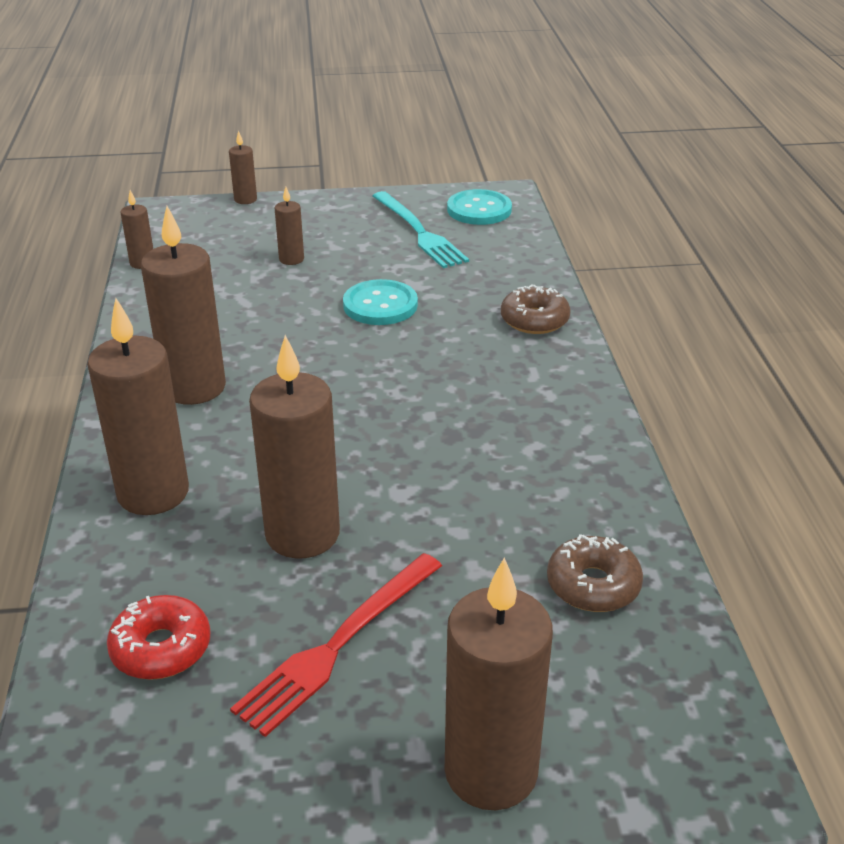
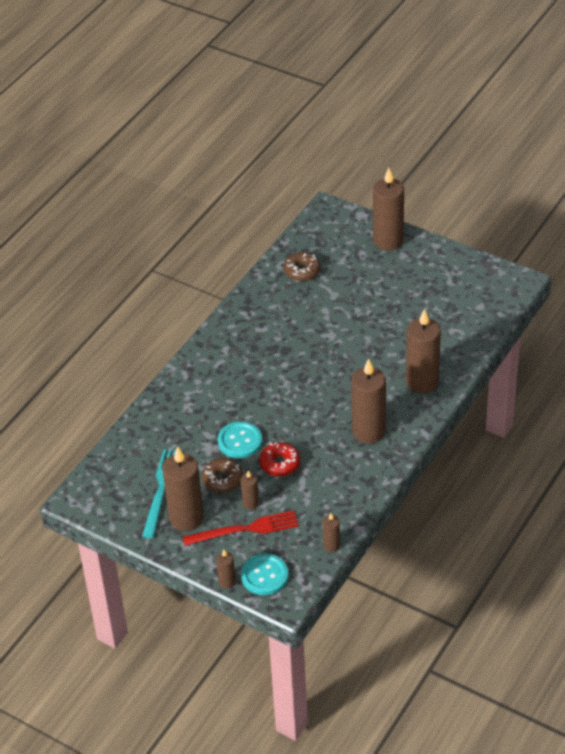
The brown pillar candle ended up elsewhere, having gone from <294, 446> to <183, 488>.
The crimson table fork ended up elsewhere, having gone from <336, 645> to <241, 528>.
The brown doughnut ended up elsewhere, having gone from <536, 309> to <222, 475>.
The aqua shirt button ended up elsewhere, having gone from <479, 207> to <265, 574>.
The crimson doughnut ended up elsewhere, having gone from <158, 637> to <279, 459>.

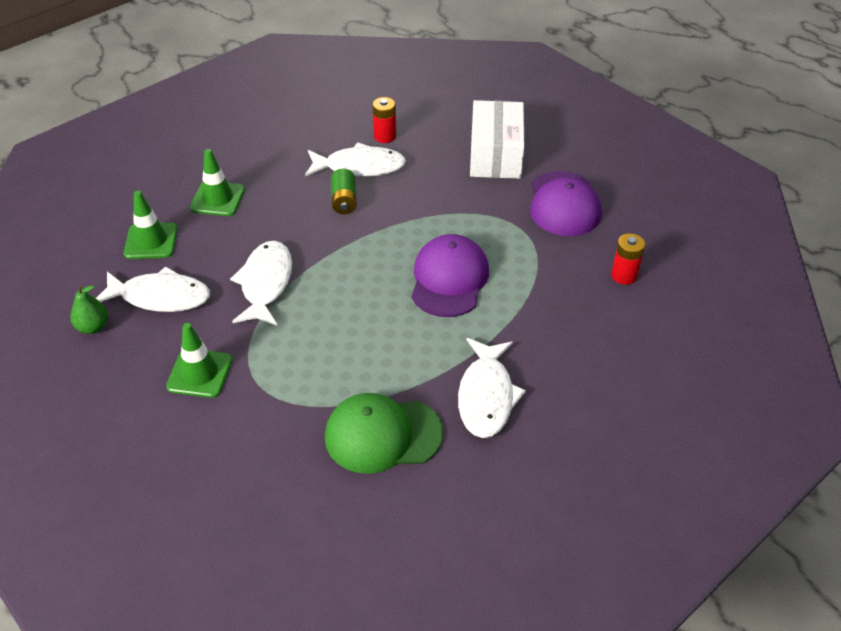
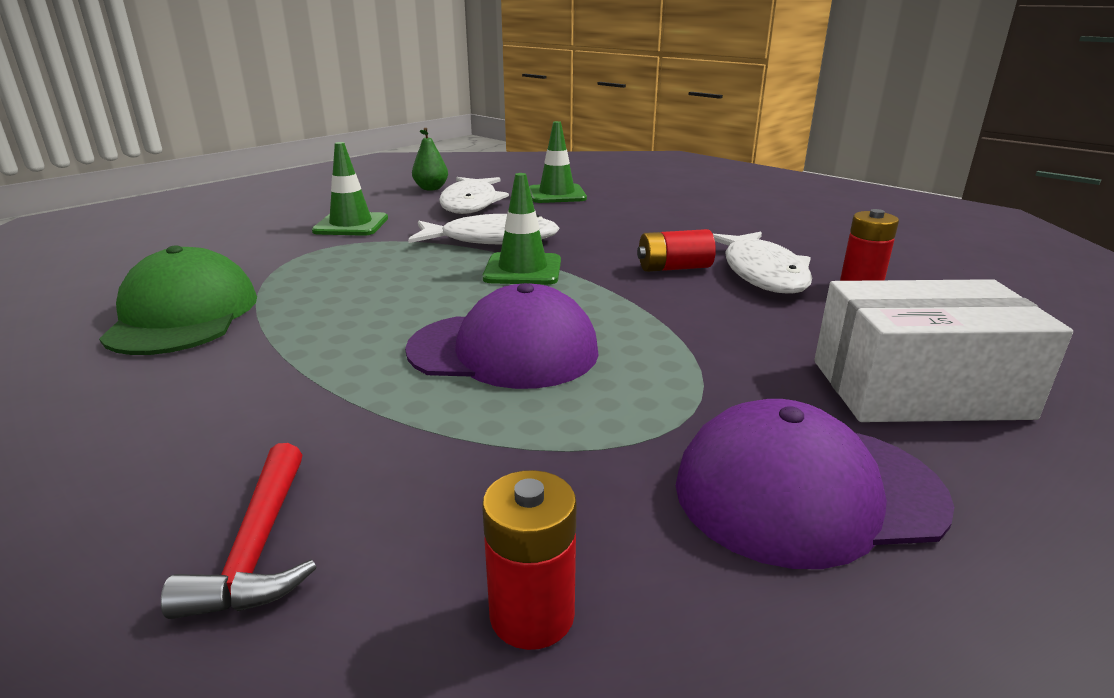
The second view gained the crimson hammer at <238, 531>.
The emerald traffic cone ended up elsewhere, having gone from <217, 182> to <522, 229>.
What was the emerald battery at <344, 191> turned into the crimson battery at <676, 250>.
The second view lost the white fish figure at <492, 388>.

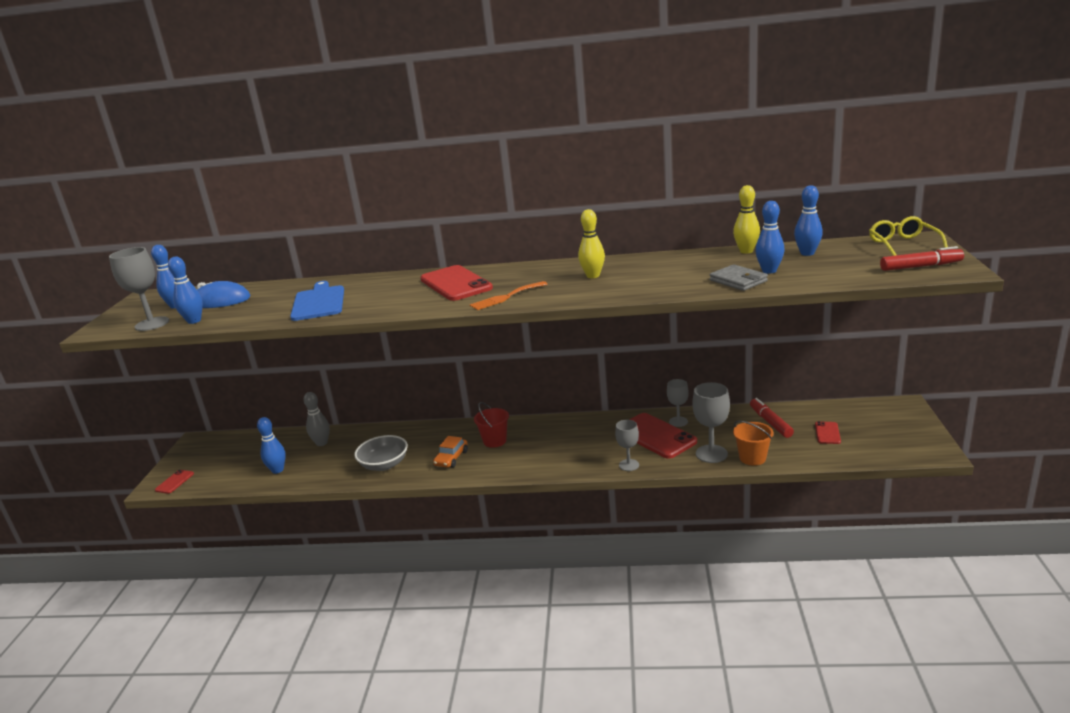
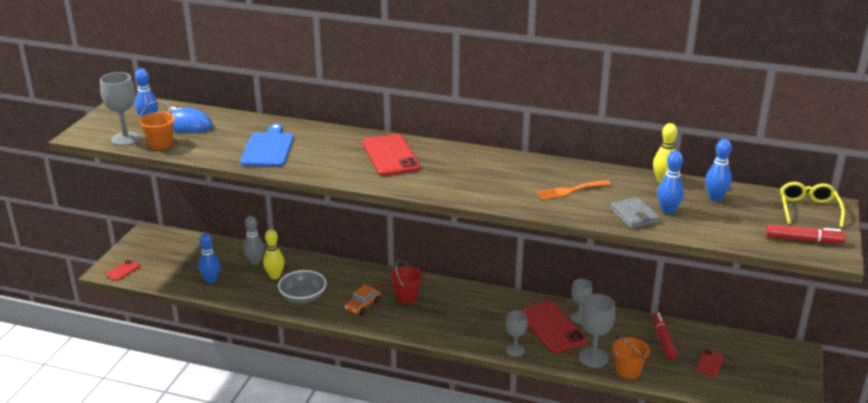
Where the blue skittle stood at <185, 290>, the bright orange sand bucket came to stand at <157, 125>.
The yellow skittle ended up elsewhere, having gone from <591, 243> to <274, 254>.
The bright orange table fork ended up elsewhere, having gone from <509, 295> to <573, 190>.

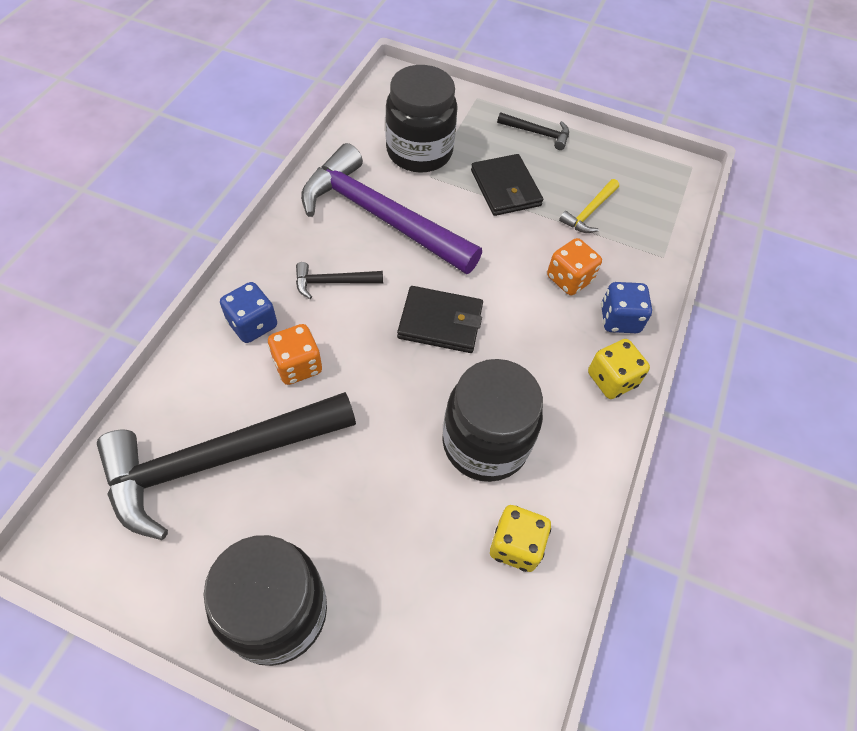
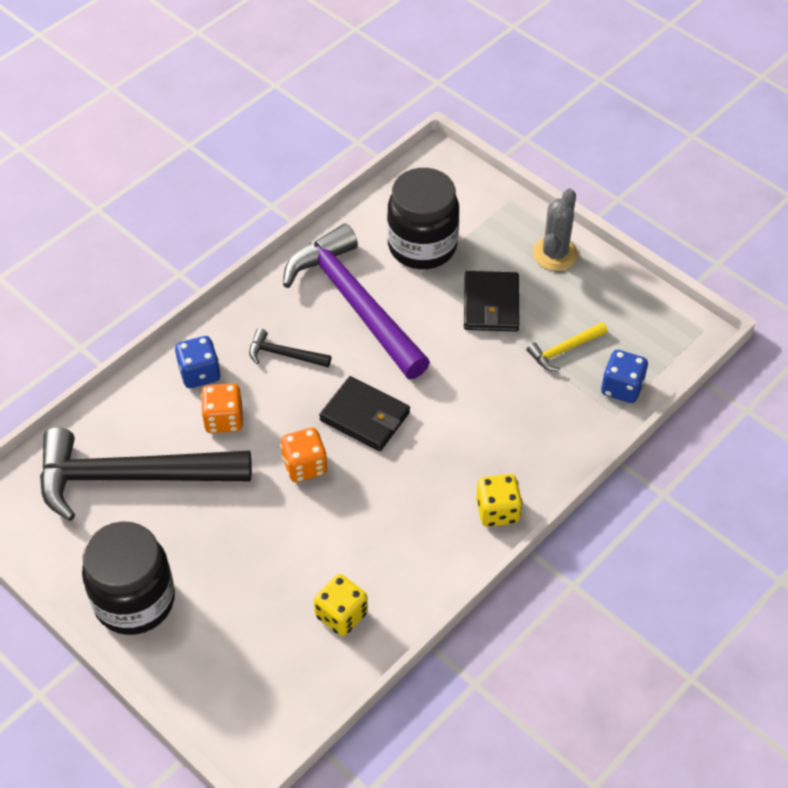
The bright orange game die ended up elsewhere, having gone from <574, 266> to <303, 454>.
Where the ebony hammer stood at <533, 131>, the gray cactus came to stand at <555, 230>.
The blue game die ended up elsewhere, having gone from <626, 307> to <624, 376>.
The second view lost the ebony jam jar at <492, 420>.

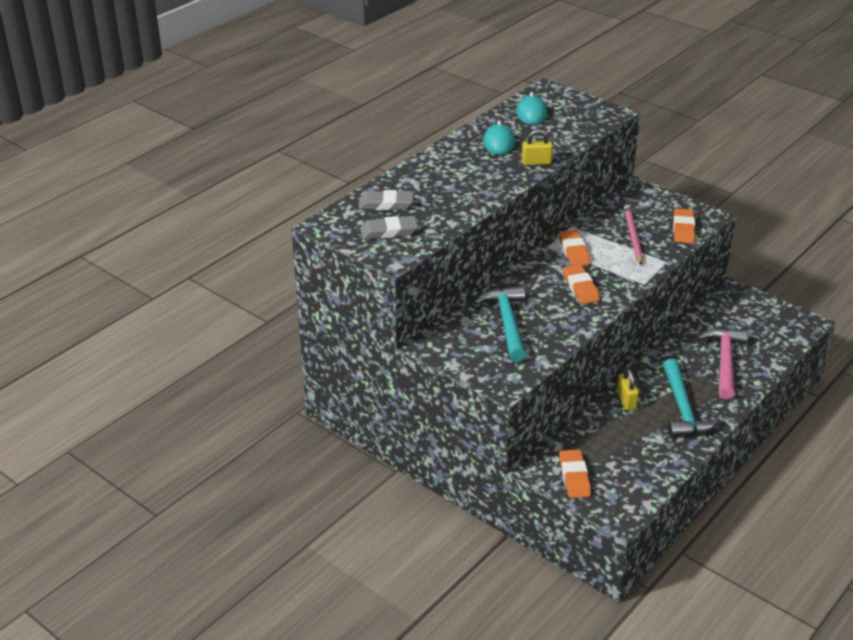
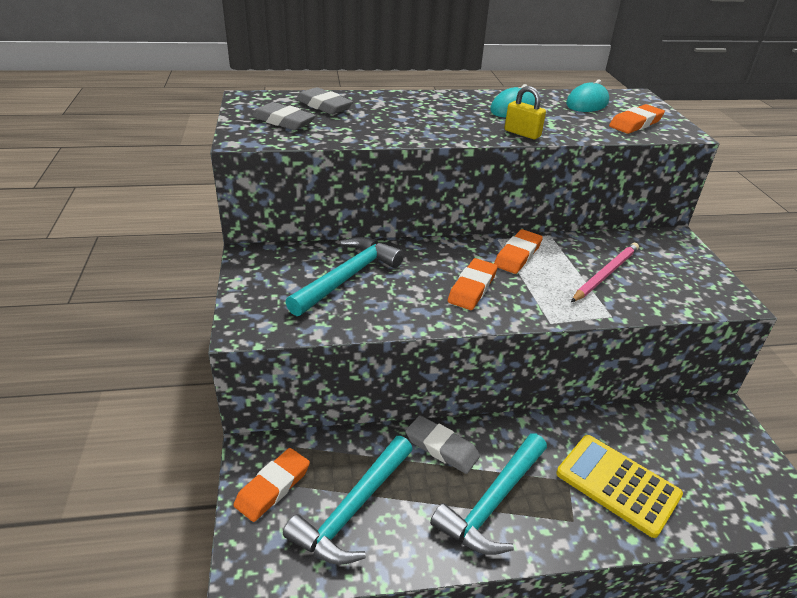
The second view gained the aqua hammer at <348, 500>.
Where the yellow lock stood at <627, 389>, the gray pencil eraser came to stand at <443, 444>.
Where the rose-pink hammer stood at <722, 363>, the yellow adding machine came to stand at <619, 486>.
The bright orange pencil eraser ended up elsewhere, having gone from <684, 226> to <637, 119>.

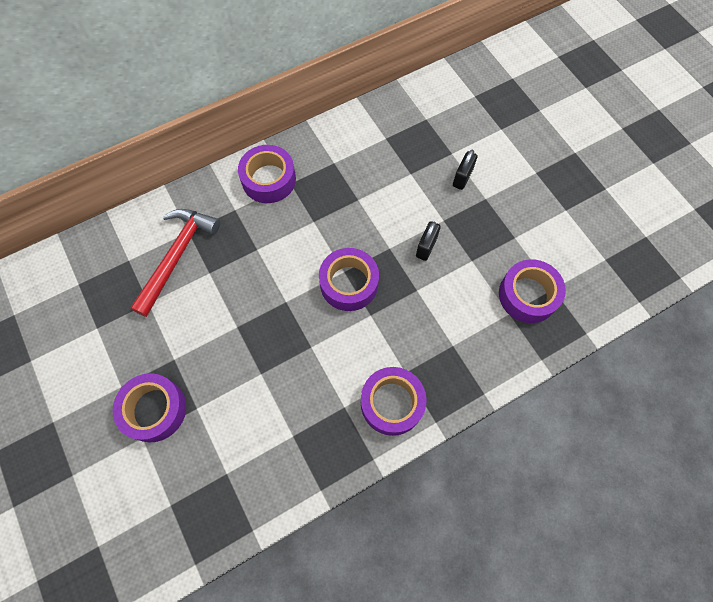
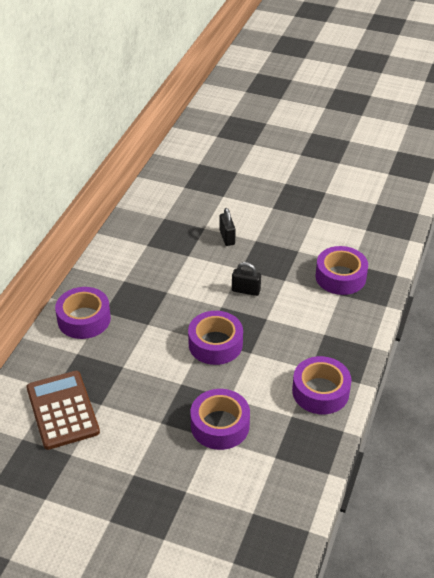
Where the crimson hammer stood at <175, 263>, the brown adding machine came to stand at <63, 410>.
The violet roll of tape ended up elsewhere, having gone from <149, 407> to <220, 419>.
The ebony lock at <428, 241> ended up facing another way, 60 degrees counterclockwise from before.

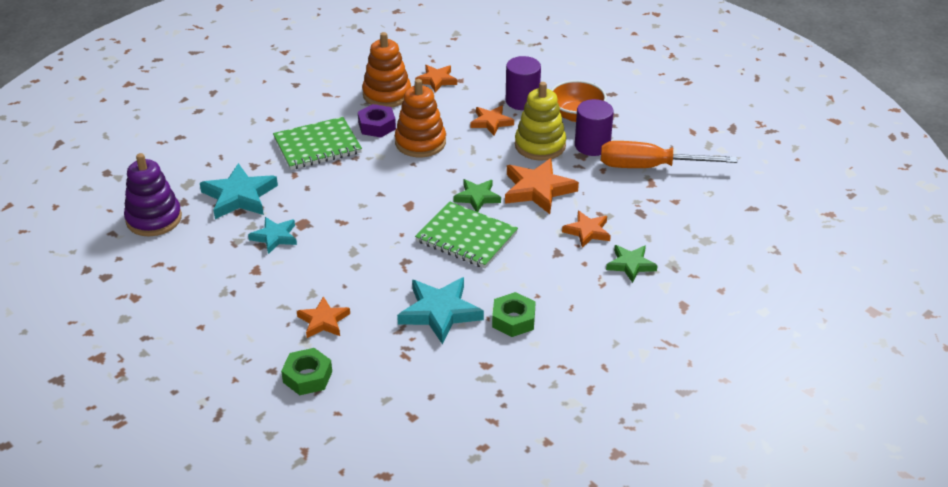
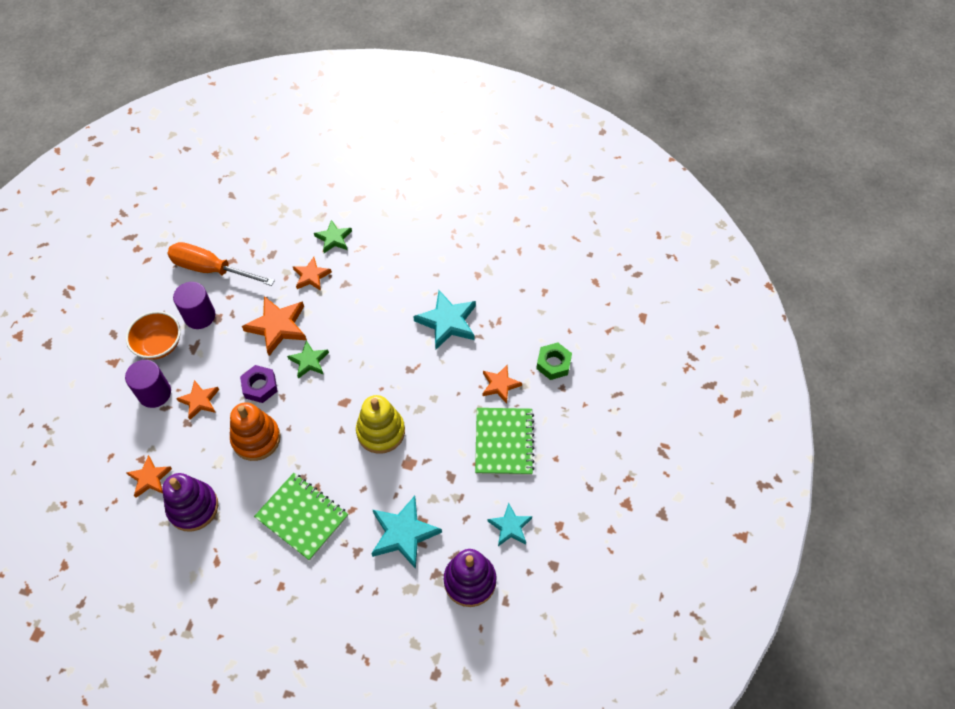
What was the bright orange stacking rings at <386, 69> turned into the violet stacking rings at <190, 502>.
The bright orange hand screwdriver at <669, 154> ended up facing another way, 135 degrees clockwise from before.
The violet hex nut ended up elsewhere, having gone from <377, 121> to <259, 384>.
The yellow stacking rings ended up elsewhere, having gone from <540, 121> to <380, 424>.
The emerald exercise book ended up elsewhere, having gone from <466, 234> to <505, 441>.
The aqua star ended up elsewhere, having gone from <272, 235> to <510, 524>.
The second view lost the emerald hex nut at <514, 314>.

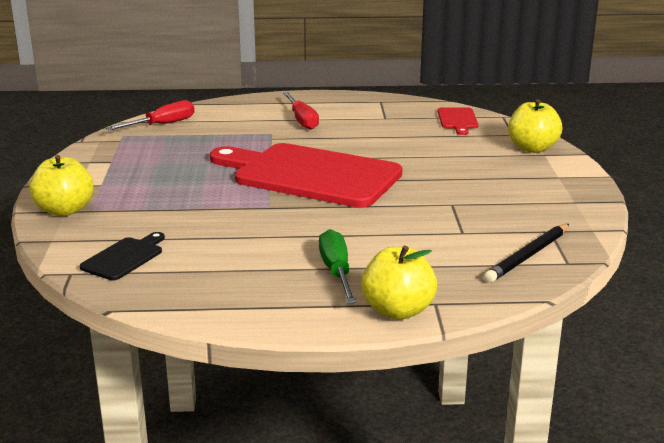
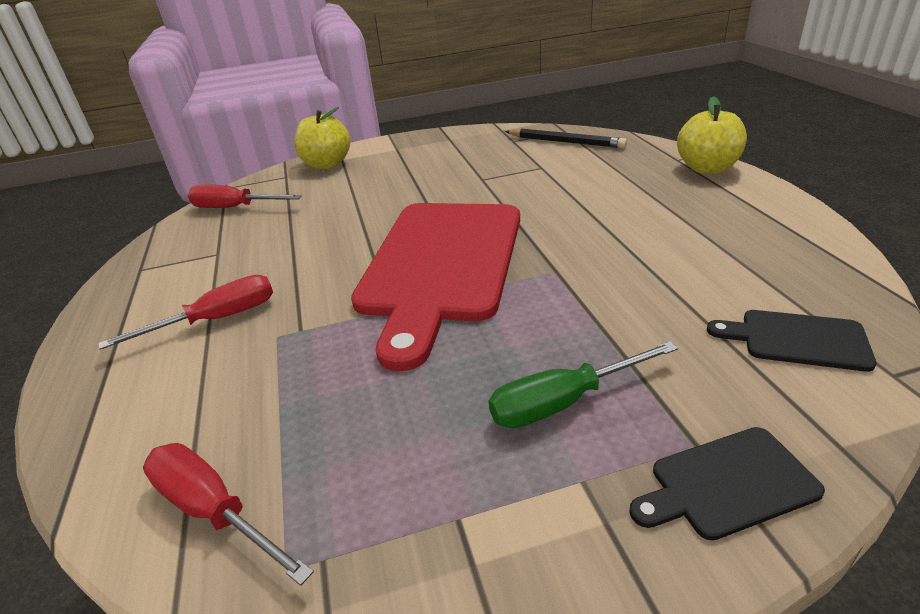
Where the crimson chopping board stood at <458, 121>, the crimson hand screwdriver came to stand at <245, 196>.
The emerald hand screwdriver ended up elsewhere, having gone from <337, 266> to <583, 384>.
Where the yellow apple fruit stood at <61, 185>, the ebony chopping board came to stand at <727, 483>.

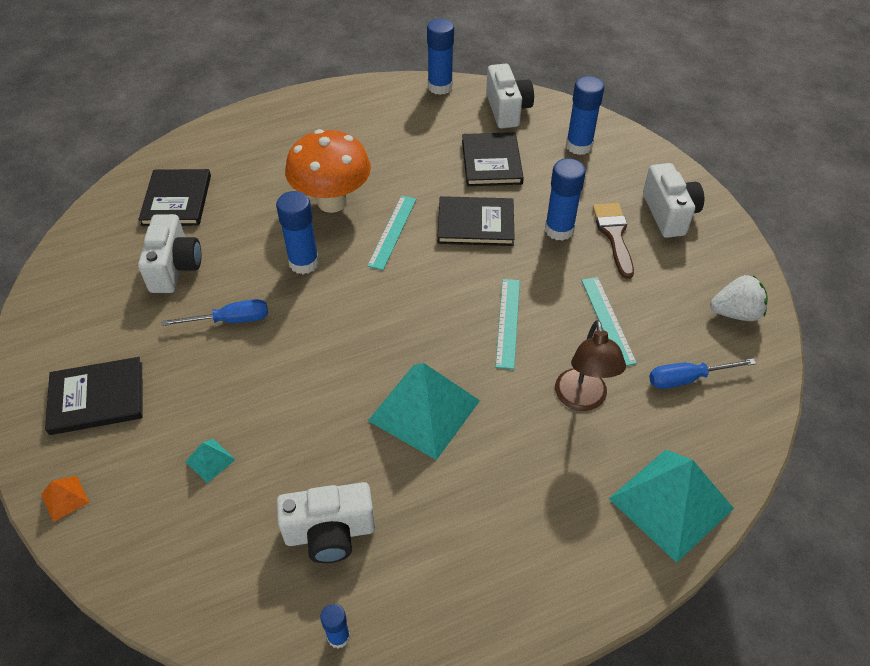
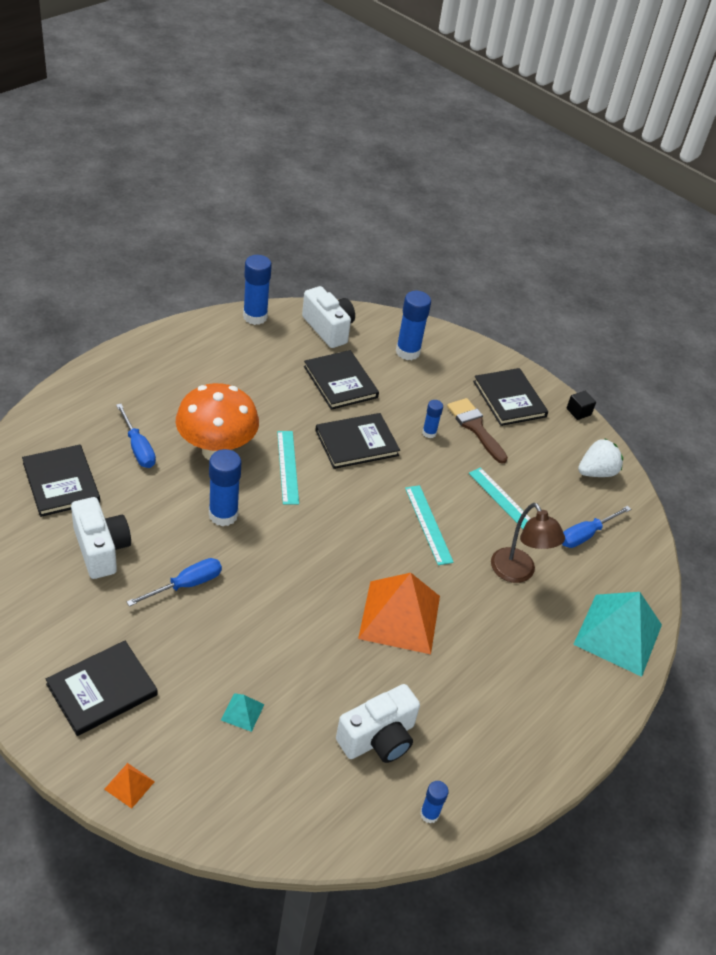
The second view gained the blue hand screwdriver at <136, 436>.
What was the aqua solid pyramid at <424, 411> turned into the bright orange solid pyramid at <399, 613>.
The size of the blue glue at <565, 199> changed by a factor of 0.54.
Where the white compact camera stood at <673, 200>, the ebony hardcover came to stand at <510, 397>.
The second view gained the ebony solid cube at <581, 405>.

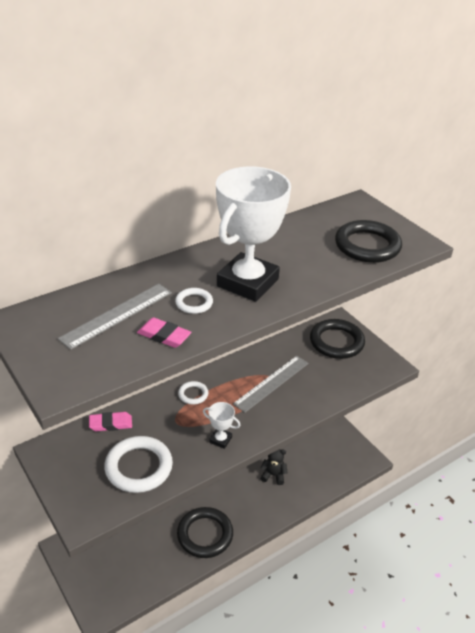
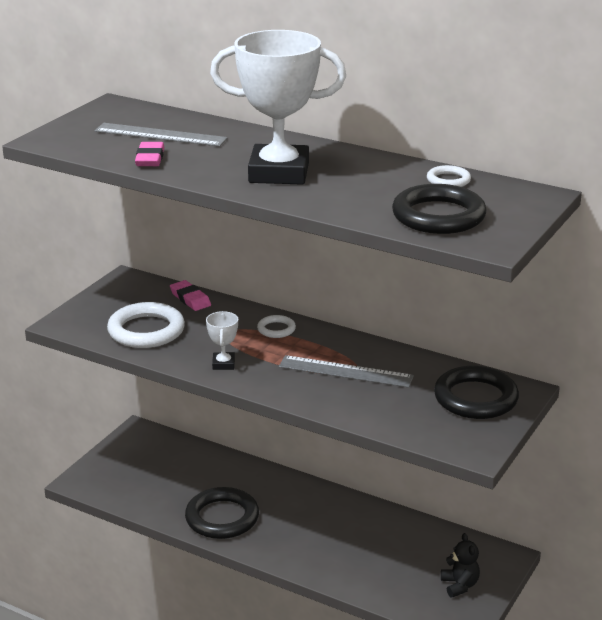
The white hoop ended up elsewhere, having gone from <194, 301> to <449, 176>.
The ebony teddy ended up elsewhere, having gone from <274, 467> to <460, 565>.

